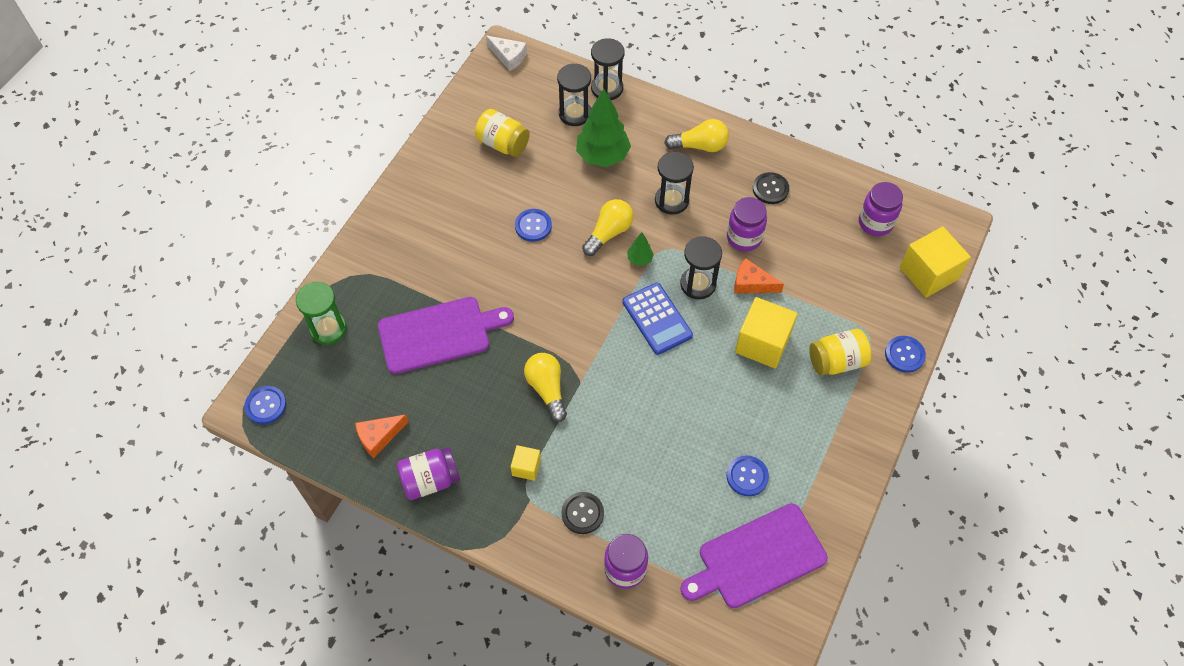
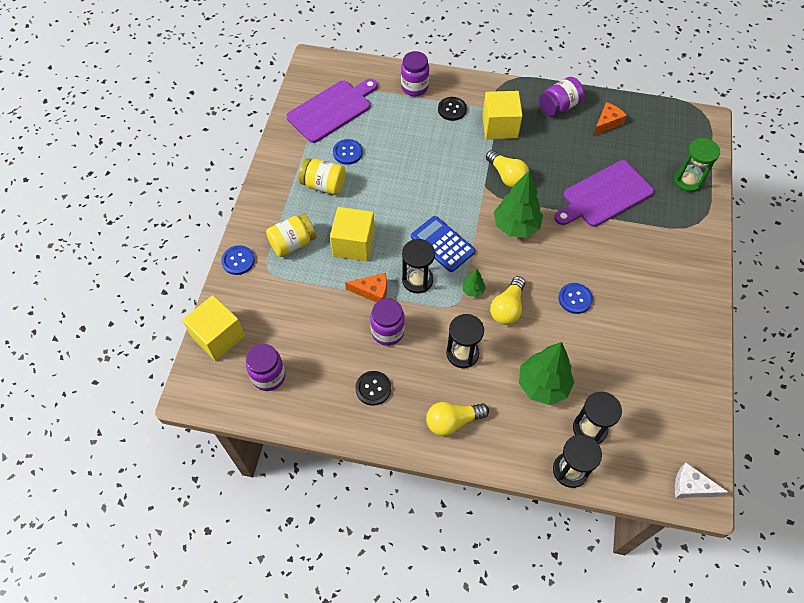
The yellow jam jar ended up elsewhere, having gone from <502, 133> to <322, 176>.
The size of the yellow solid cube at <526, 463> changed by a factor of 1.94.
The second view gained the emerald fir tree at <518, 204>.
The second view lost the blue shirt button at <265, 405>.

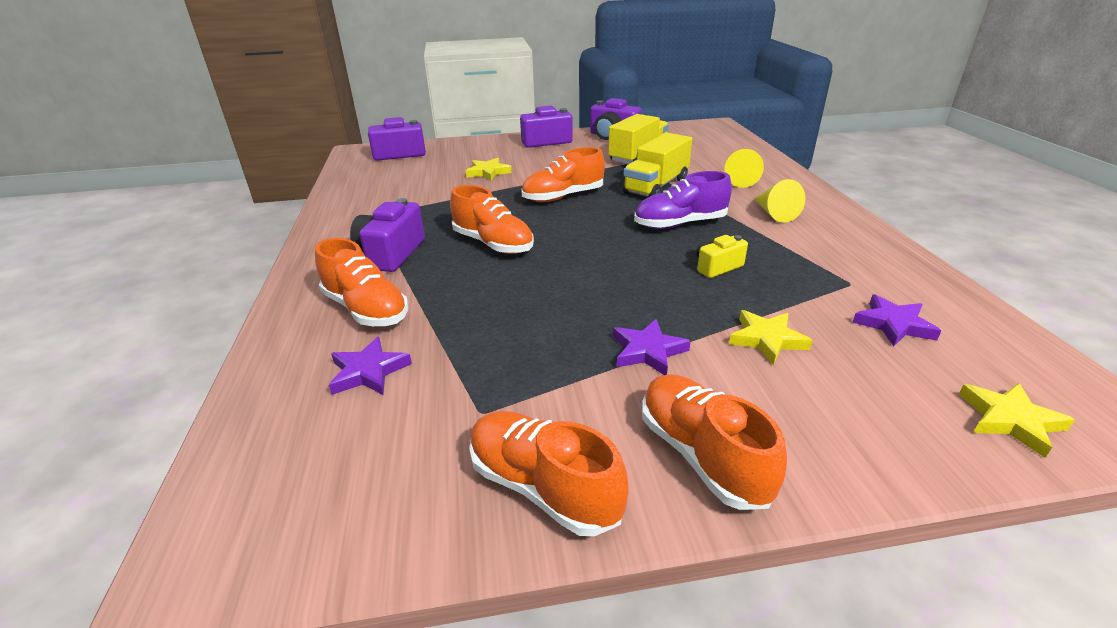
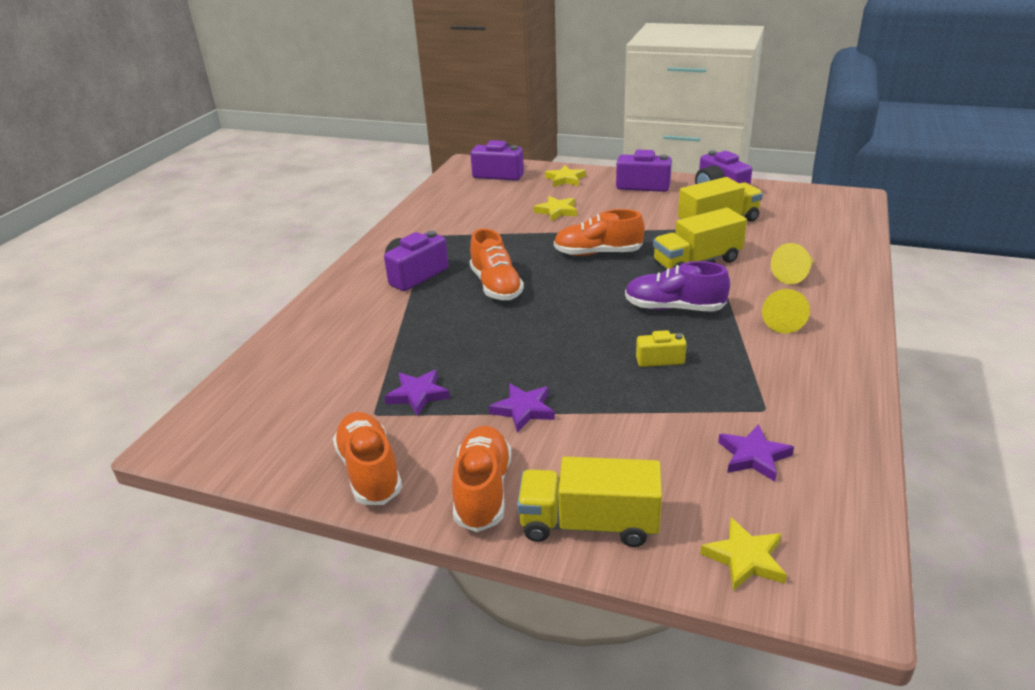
The violet star ended up elsewhere, having gone from <370, 366> to <417, 392>.
The second view gained the yellow truck at <589, 502>.
The yellow star ended up elsewhere, having gone from <771, 337> to <565, 176>.
The second view lost the bright orange sneaker at <361, 282>.

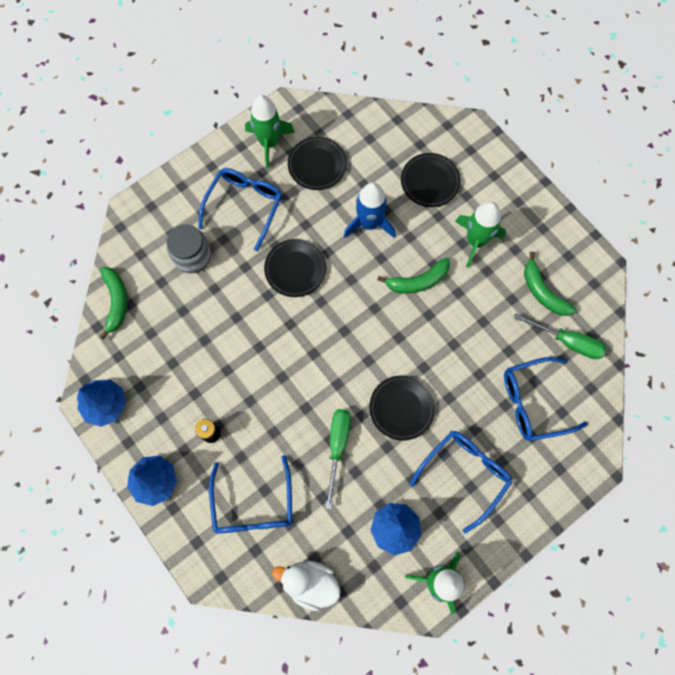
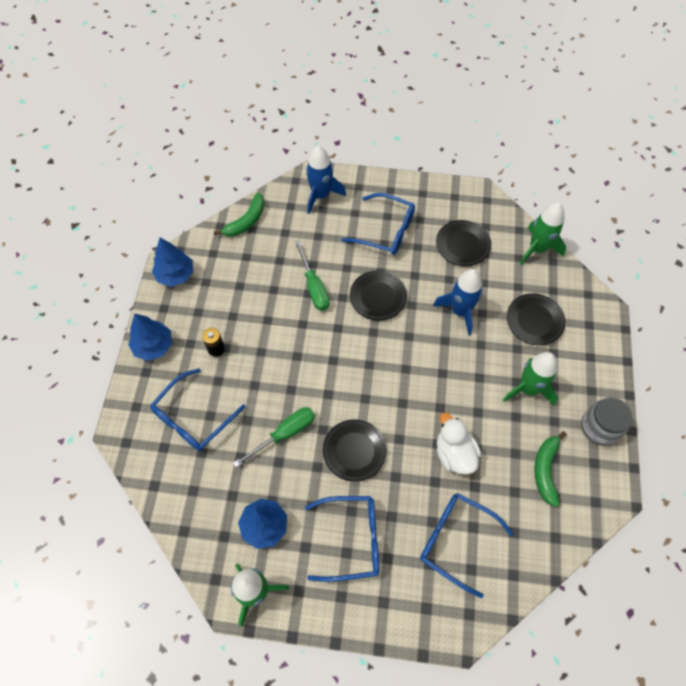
The emerald hand screwdriver ended up elsewhere, having gone from <560, 336> to <312, 275>.
The second view gained the blue rocket at <326, 180>.
The blue eyeglasses at <240, 209> ended up facing another way, 45 degrees clockwise from before.
The white toy duck ended up elsewhere, having gone from <306, 586> to <459, 443>.
The emerald rocket ended up elsewhere, having gone from <270, 132> to <543, 234>.
The gray jam jar ended up elsewhere, having gone from <189, 248> to <607, 421>.
The second view lost the emerald toy banana at <413, 275>.

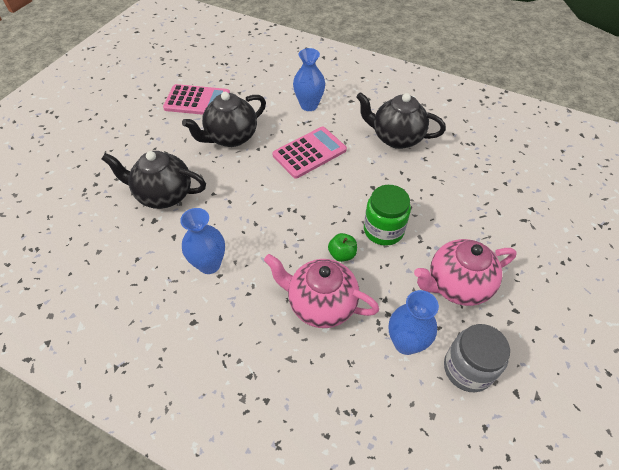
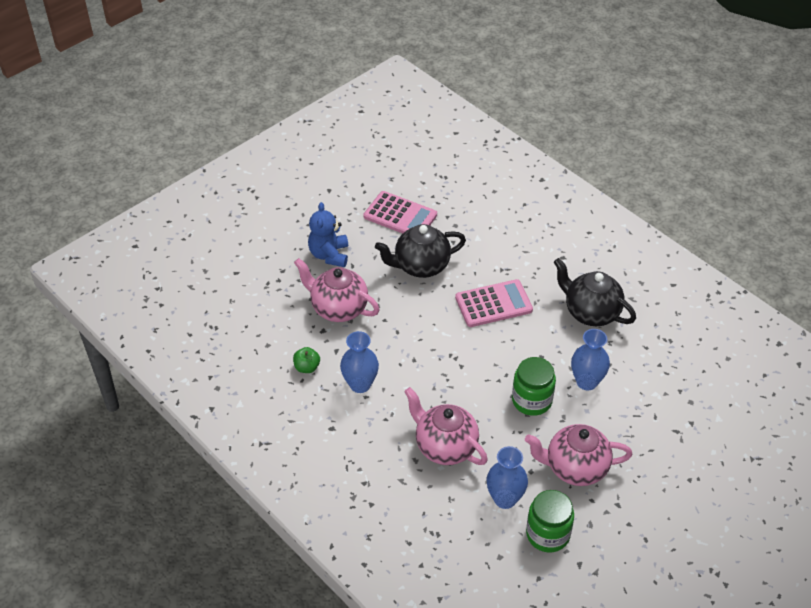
The emerald apple fruit ended up elsewhere, having gone from <342, 247> to <306, 360>.
What was the ebony tea pot at <154, 180> turned into the rose-pink tea pot at <337, 290>.
The second view gained the blue teddy at <328, 234>.
What was the gray jam jar at <477, 358> turned into the emerald jam jar at <550, 521>.
The blue flower vase ended up elsewhere, having gone from <309, 79> to <590, 359>.

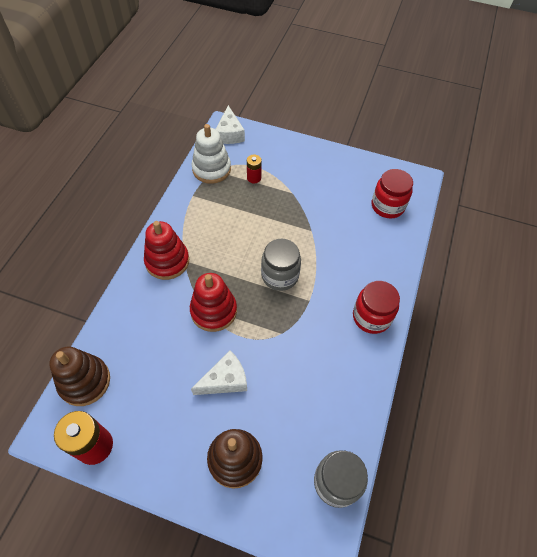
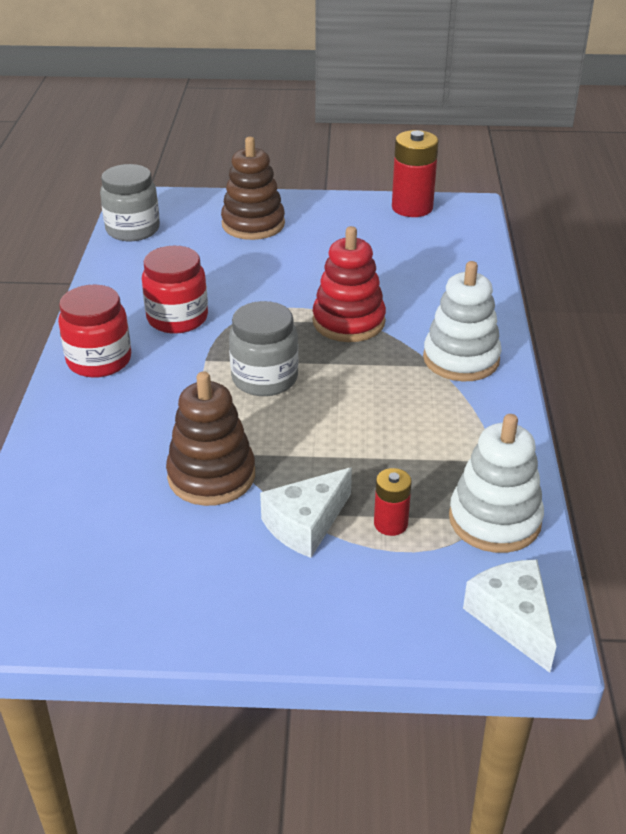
The crimson jam jar ended up elsewhere, having gone from <392, 194> to <175, 290>.
The brown stacking rings ended up elsewhere, having gone from <79, 376> to <210, 438>.
The white cheese ended up elsewhere, having gone from <219, 372> to <306, 512>.
What was the crimson stacking rings at <166, 250> turned into the white stacking rings at <462, 321>.

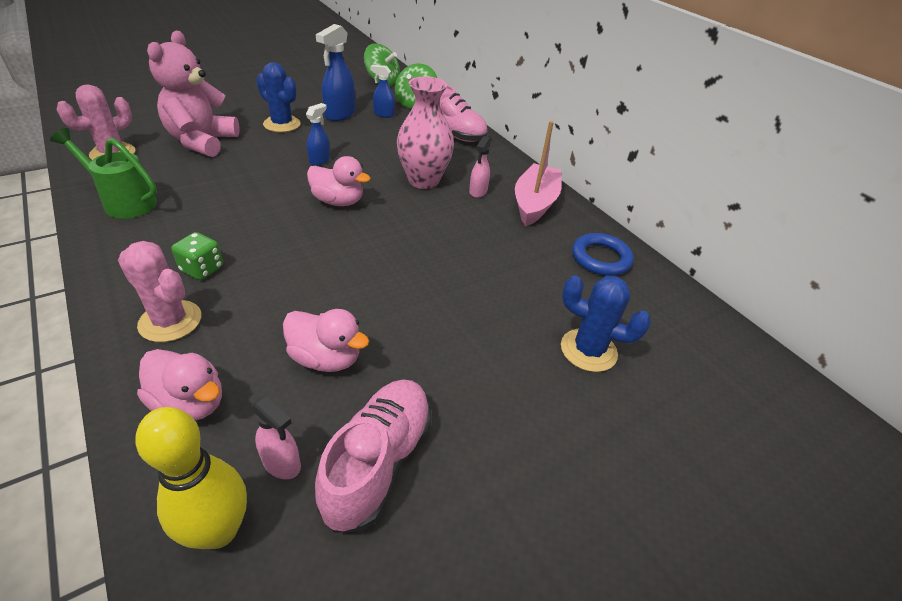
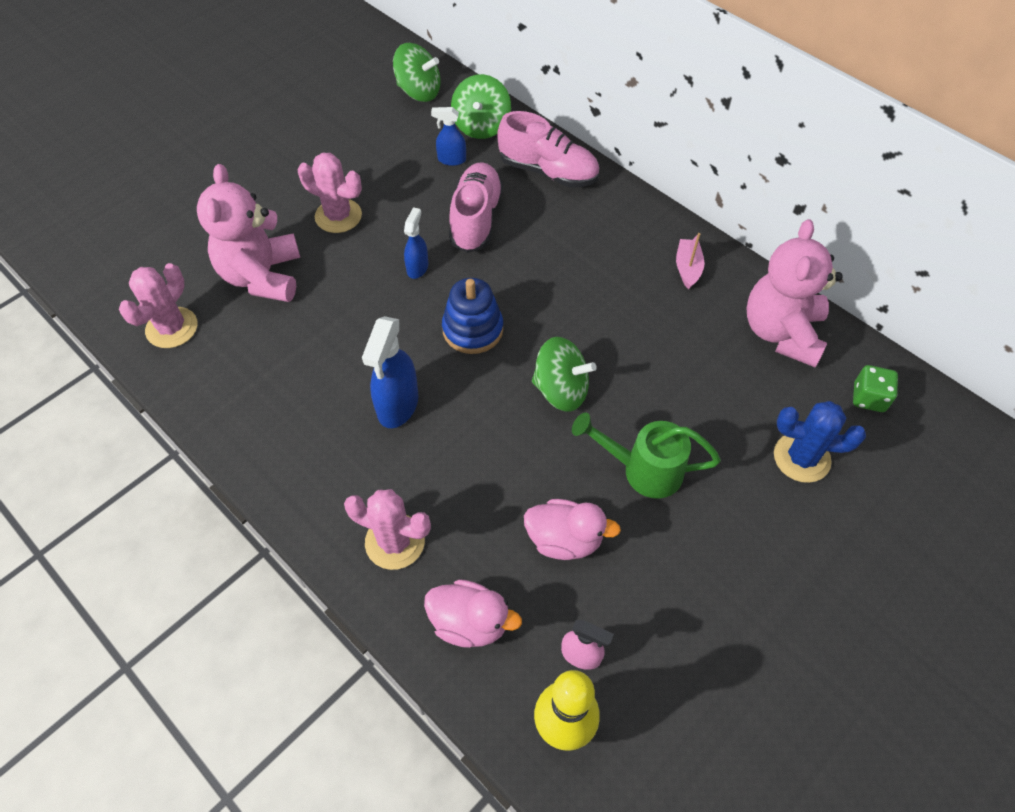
What was the blue cactus at <278, 97> turned into the rose-pink cactus at <330, 193>.
The blue sprayer ended up elsewhere, having gone from <335, 72> to <390, 372>.
Where the rose-pink toy duck stood at <339, 181>, the blue stacking rings came to stand at <472, 316>.
The rose-pink sneaker ended up elsewhere, having gone from <373, 456> to <476, 207>.
The second view gained the emerald whirligig at <564, 374>.
The emerald watering can ended up elsewhere, having gone from <103, 173> to <646, 456>.
The size of the rose-pink boat at <538, 173> changed by a factor of 0.54.
Where the blue hoop stood at <603, 254>, the rose-pink teddy came to stand at <794, 293>.
The emerald game die ended up elsewhere, having gone from <197, 256> to <875, 388>.
The second view lost the rose-pink flower vase at <425, 132>.
The second view lost the rose-pink sprayer at <480, 167>.

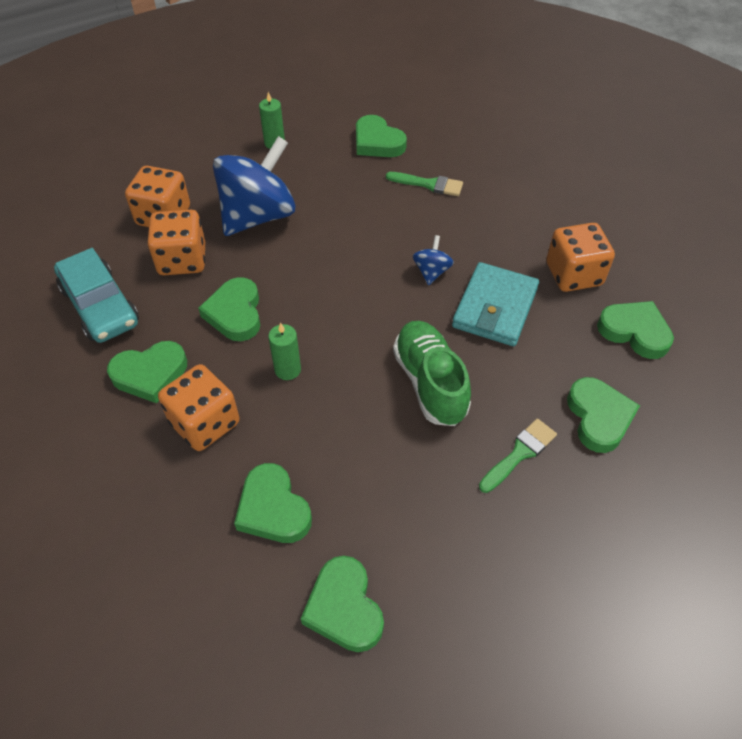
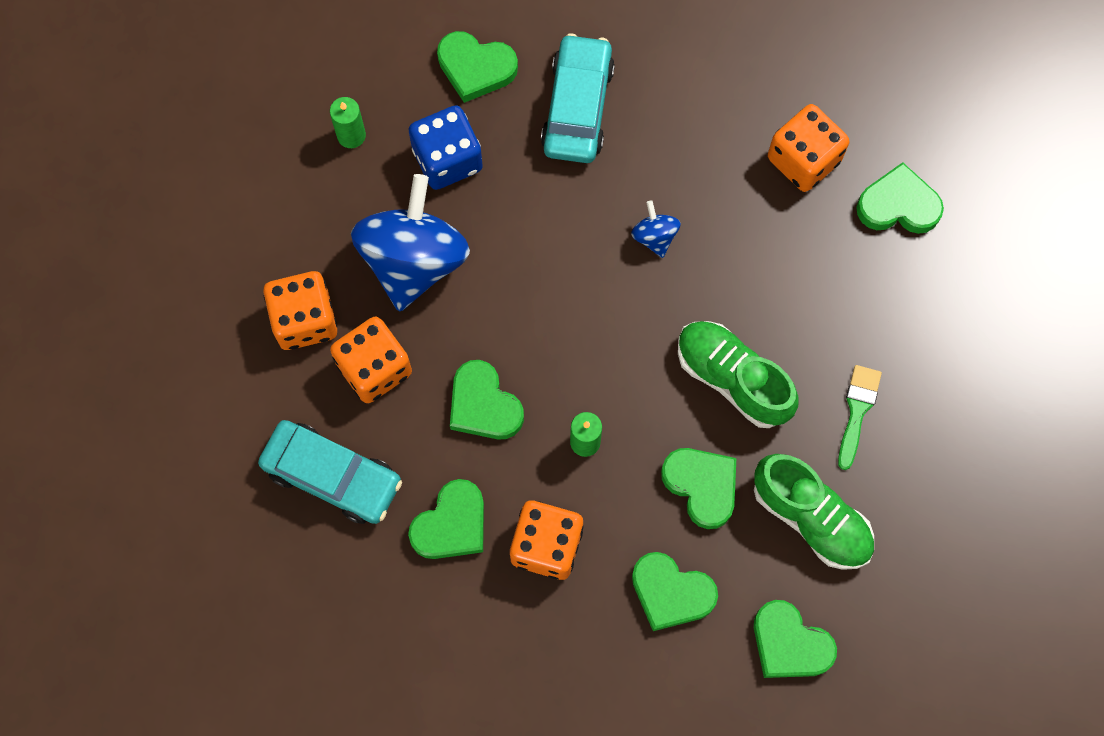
The second view gained the blue game die at <445, 147>.
Where the emerald paintbrush stood at <424, 184>, the aqua toy car came to stand at <578, 98>.
The emerald love heart ended up elsewhere, having gone from <603, 415> to <698, 488>.
The second view gained the emerald sneaker at <814, 512>.
The second view lost the aqua wallet at <495, 304>.

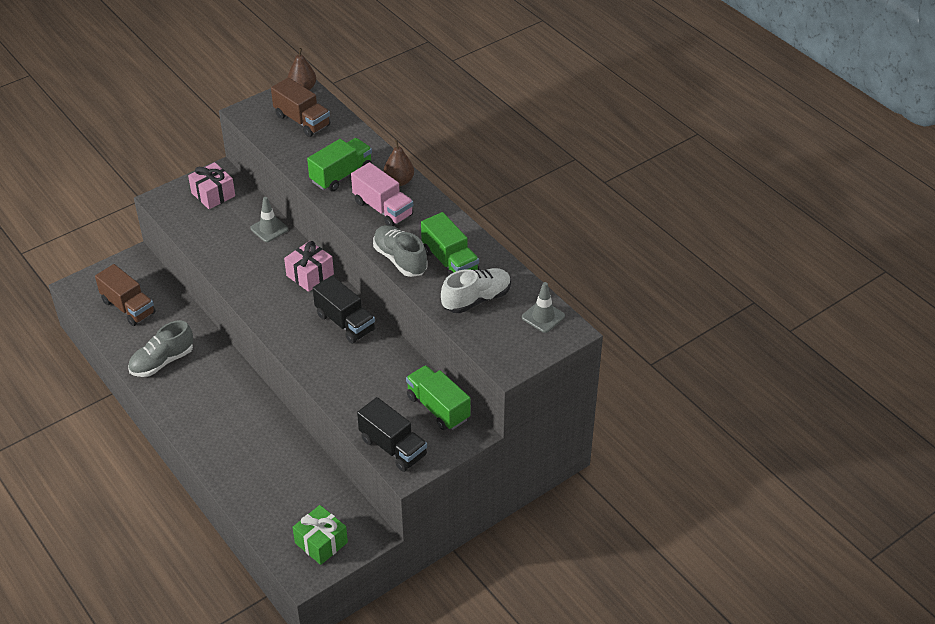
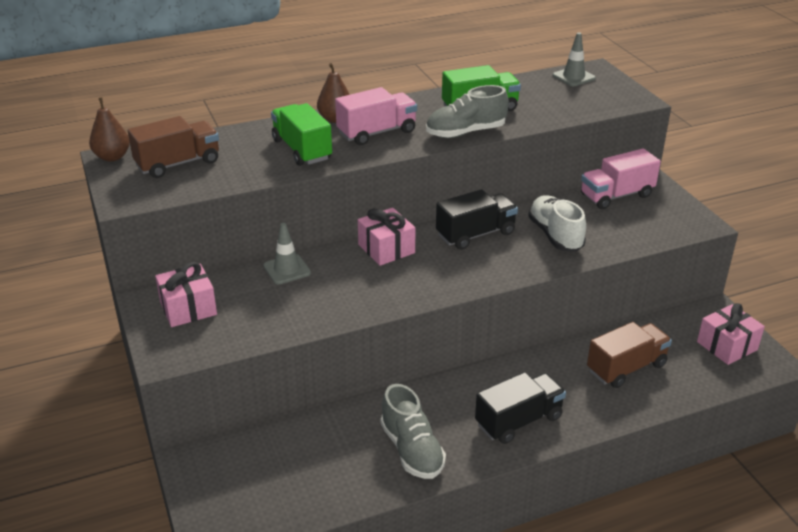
The ebony truck ended up elsewhere, having gone from <392, 434> to <520, 408>.
The white sneaker ended up elsewhere, having gone from <476, 290> to <557, 223>.
What was the emerald truck at <438, 397> turned into the rose-pink truck at <621, 178>.
The brown truck ended up elsewhere, having gone from <125, 295> to <629, 355>.
What was the emerald present at <320, 535> turned into the rose-pink present at <731, 334>.

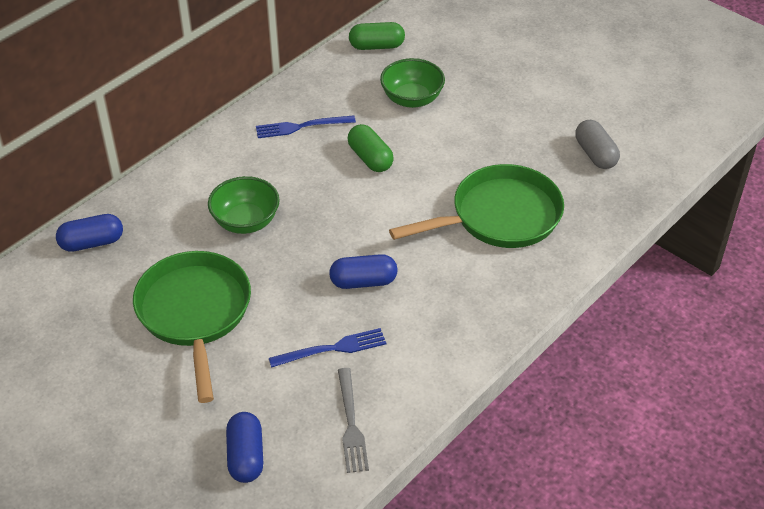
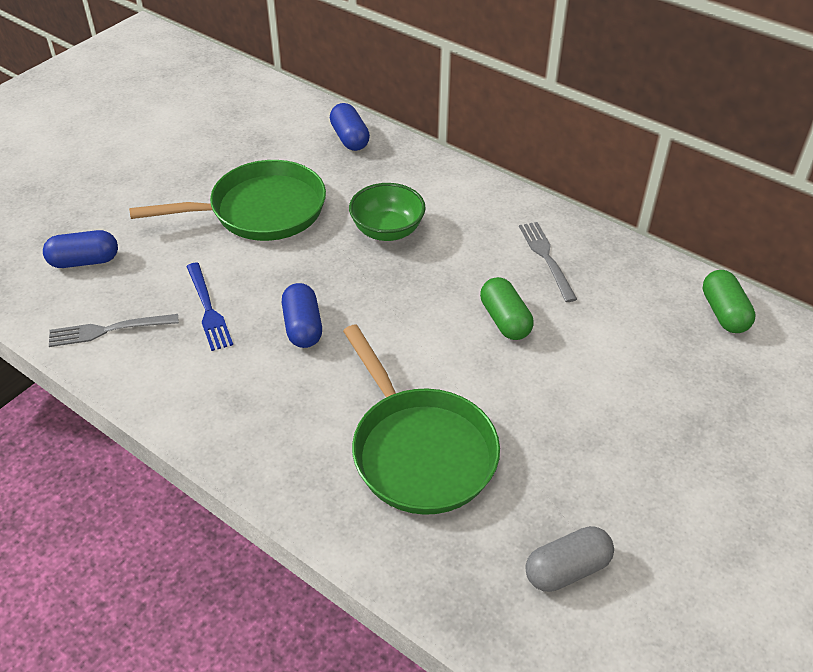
The emerald pill shape at <371, 148> ended up facing another way, 75 degrees counterclockwise from before.
What was the blue table fork at <306, 126> turned into the gray table fork at <548, 262>.
The second view lost the emerald serving bowl at <412, 83>.

